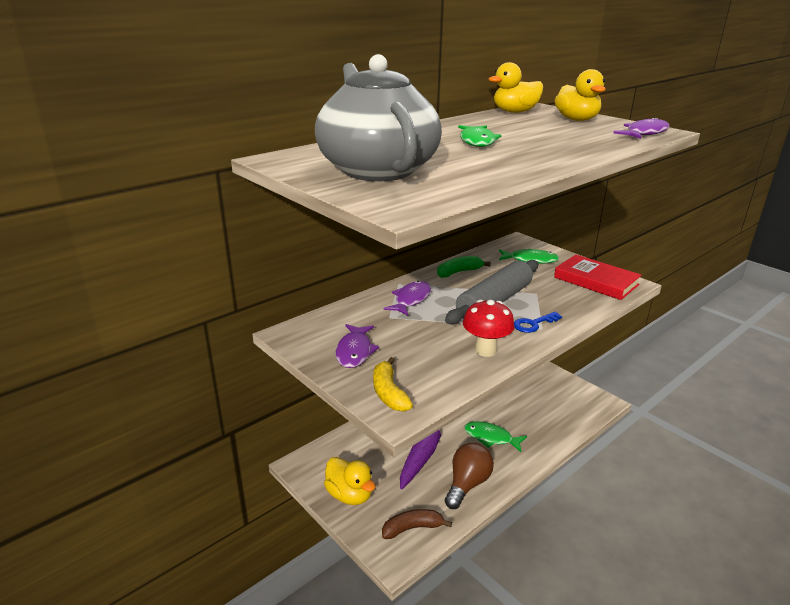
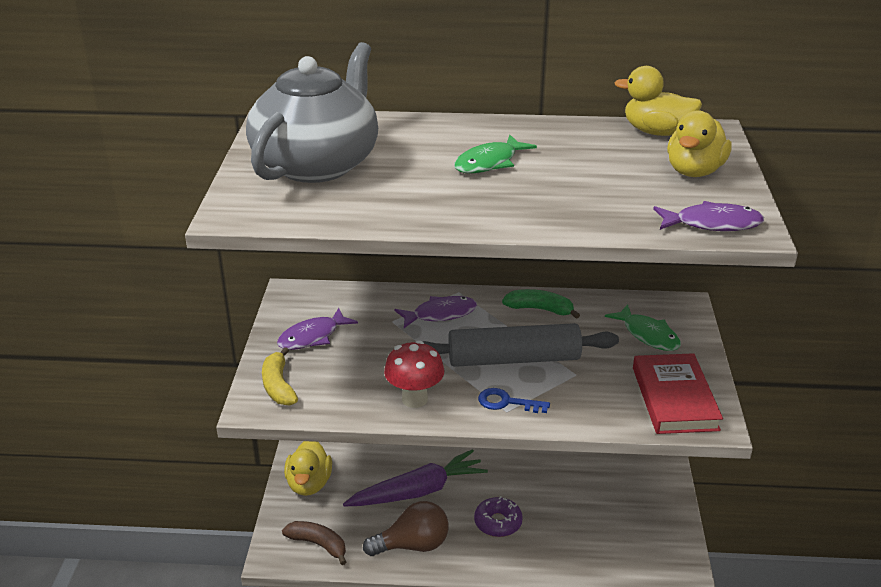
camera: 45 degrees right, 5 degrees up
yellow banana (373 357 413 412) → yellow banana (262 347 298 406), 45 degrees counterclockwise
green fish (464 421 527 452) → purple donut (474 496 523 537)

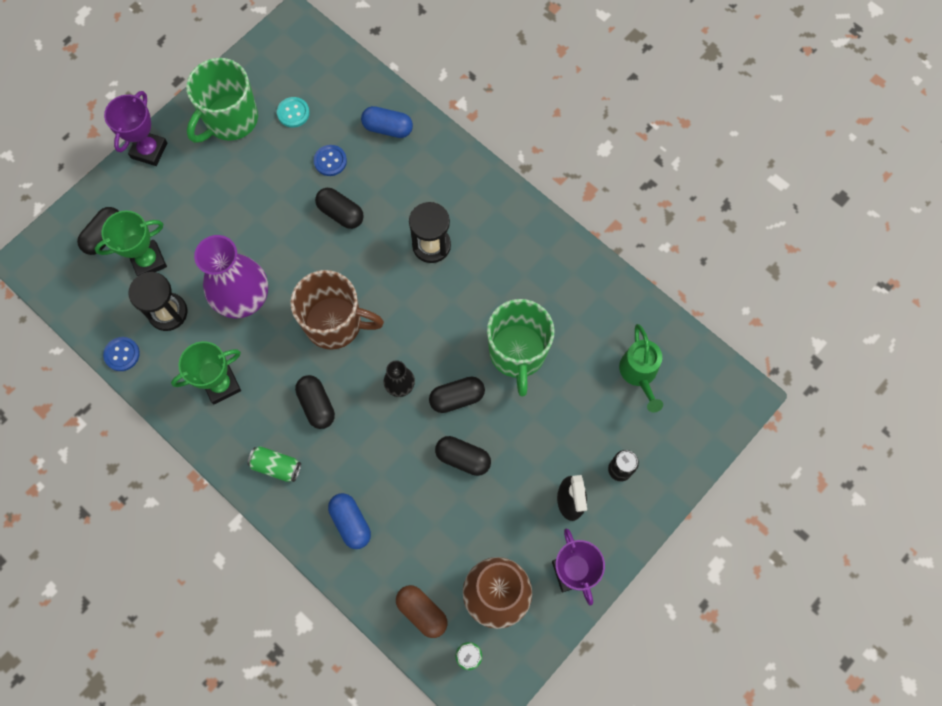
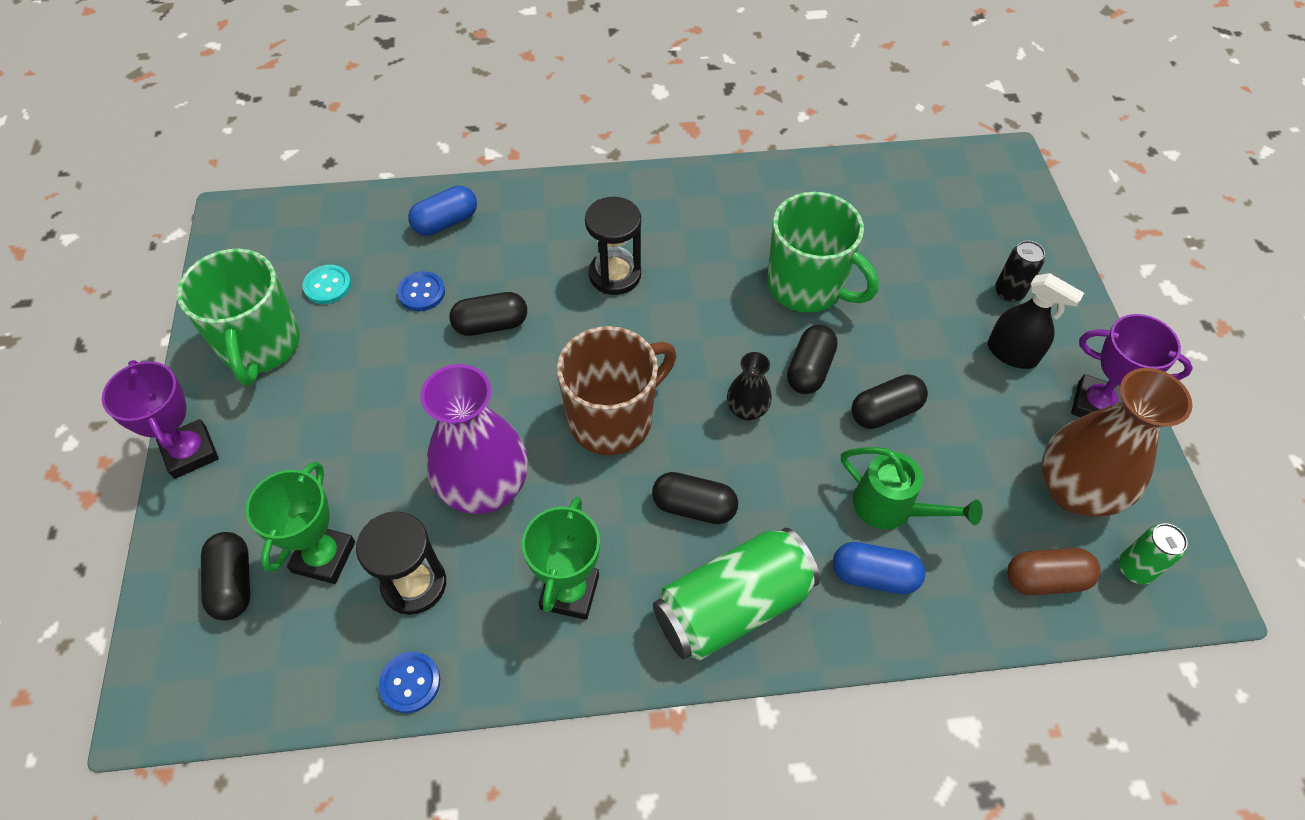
camera: 50 degrees left, 15 degrees down
green watering can (619 324 663 412) → green watering can (841 447 983 530), relocated
green can (248 446 301 482) → green can (653 528 820 660), x1.98

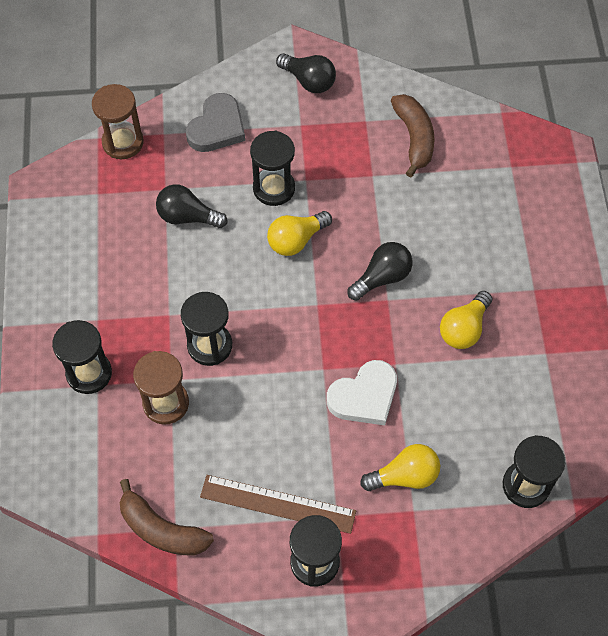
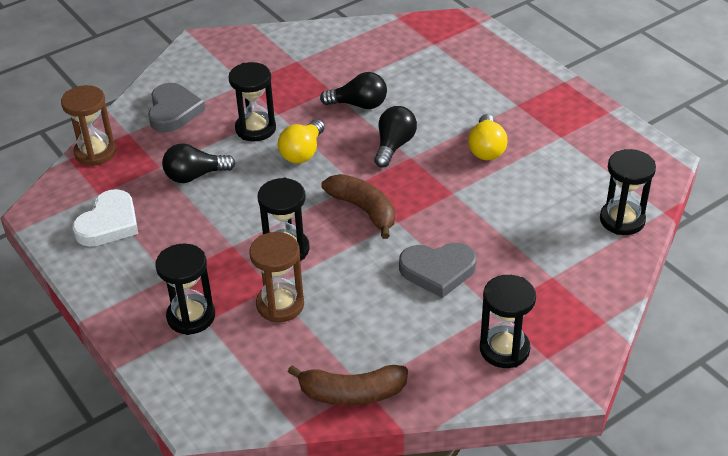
camera: 30 degrees left, 20 degrees down
black light bulb (276 53 336 93) → black light bulb (320 72 387 109), relocated
brown banana (391 94 435 177) → brown banana (322 174 395 239), relocated
white heart (327 360 397 425) → white heart (72 189 138 247), relocated
yellow light bulb (360 444 440 491) → -
brown ruler (200 475 356 534) → -
- → grey heart (399 242 476 298)

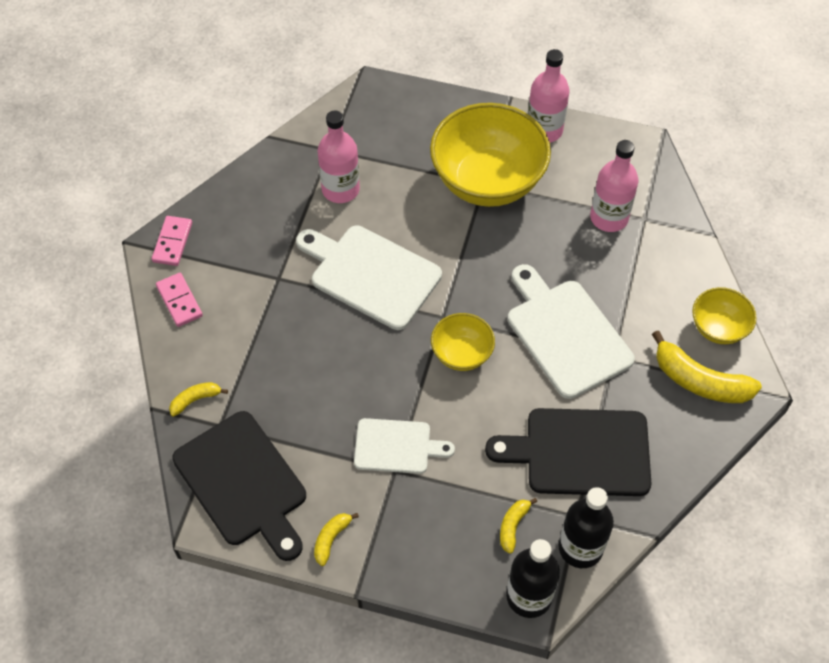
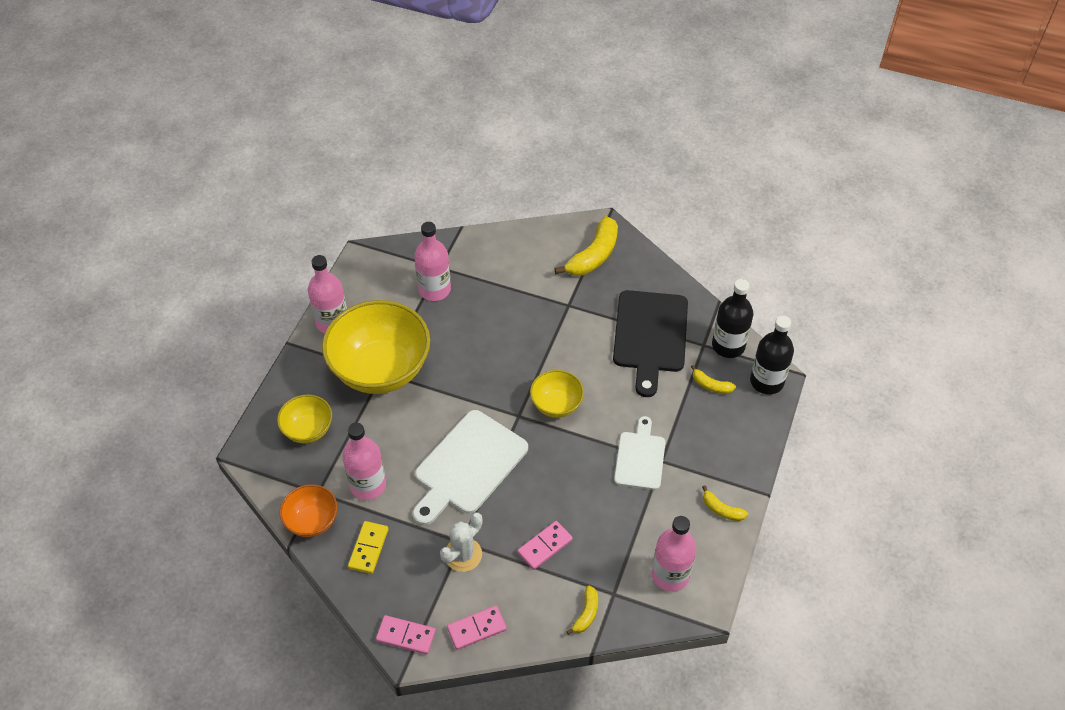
camera: 85 degrees left, 5 degrees down
white cutting board (508 264 635 399) → -
yellow bowl (692 287 757 344) → yellow bowl (277 394 332 443), relocated
yellow banana (169 382 228 417) → yellow banana (566 586 598 635), 135 degrees counterclockwise
black cutting board (172 411 306 561) → pink bottle (652 516 696 592)
- → orange bowl (280 484 338 537)
- → white cactus (440 513 482 572)
- → yellow domino (348 521 389 574)
- → pink domino (517 521 573 570)

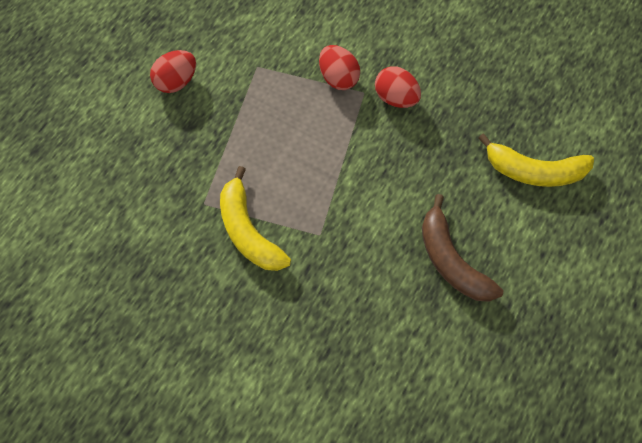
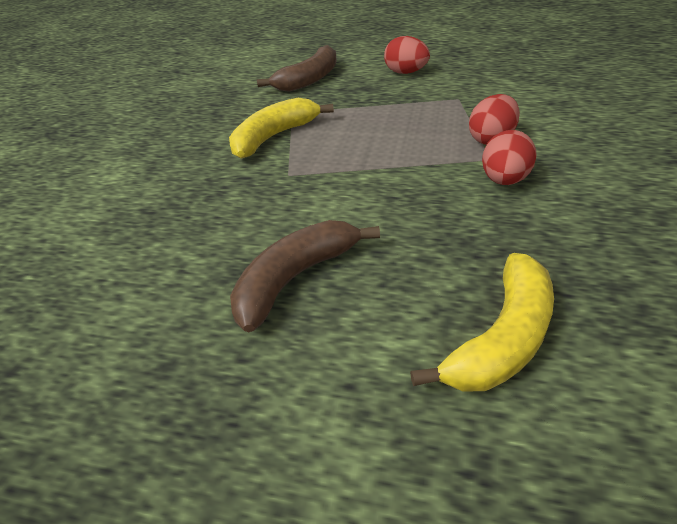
camera: 75 degrees right, 25 degrees down
yellow banana (478 133 594 187) → yellow banana (410 253 554 392), 135 degrees counterclockwise
- → brown banana (257 45 337 92)

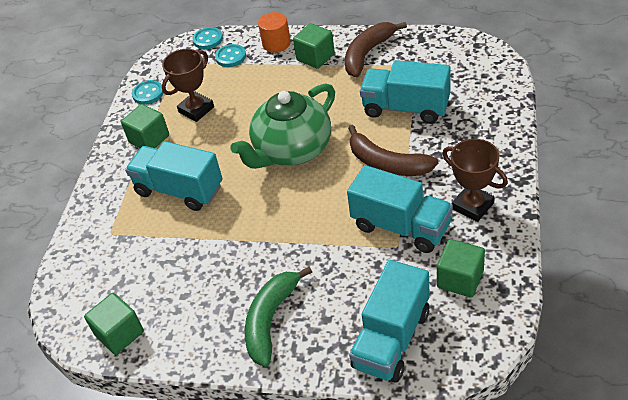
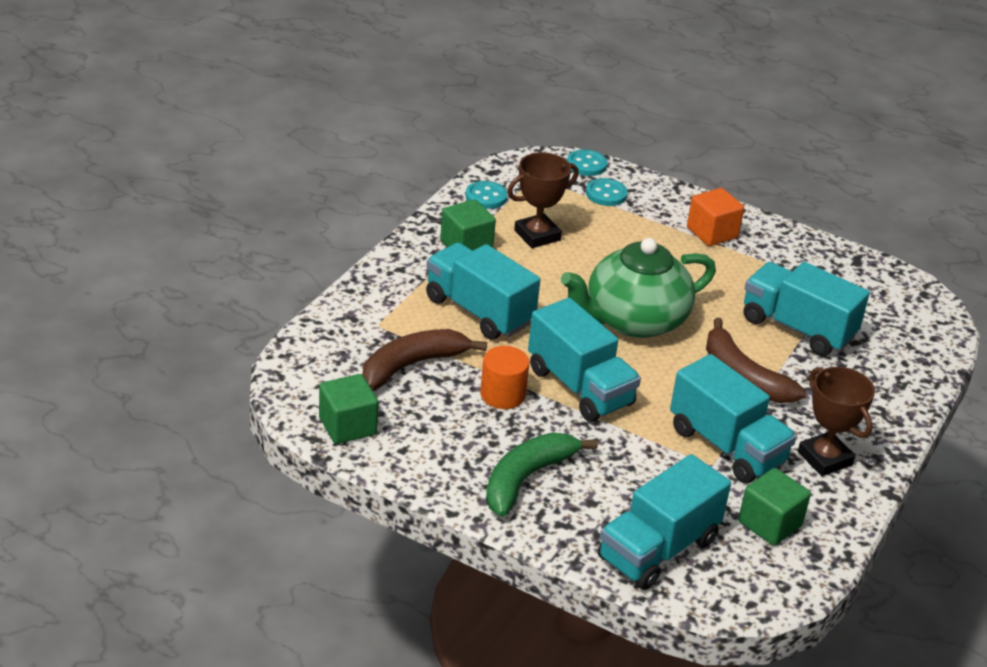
camera: 10 degrees right, 10 degrees down
orange cylinder (258 12 291 53) → orange cylinder (480 346 530 409), relocated
brown banana (345 22 407 77) → brown banana (362 329 487 390), relocated
green cube (293 23 335 69) → orange cube (687 188 744 246)
- → turquoise truck (528 298 641 422)

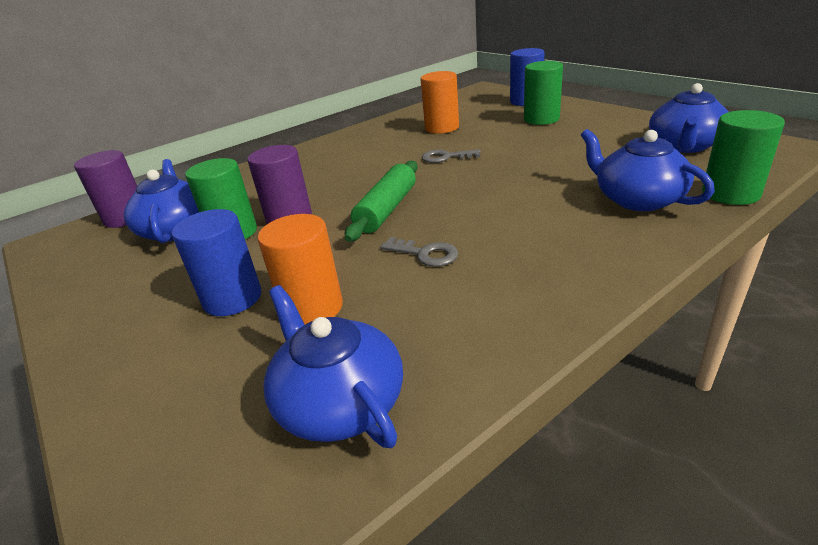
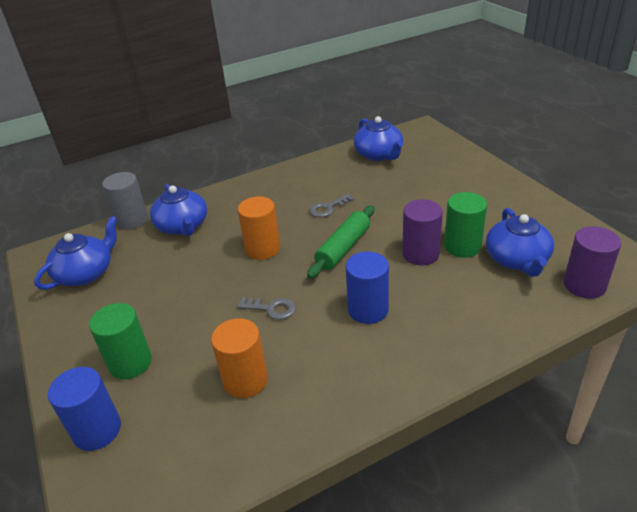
camera: 170 degrees left, 5 degrees up
green cylinder (702 110 785 205) → grey cylinder (102 172 148 230)
blue cylinder (172 209 261 316) → blue cylinder (346 251 389 324), relocated
orange cylinder (258 214 343 325) → orange cylinder (238 196 280 260), relocated
grey key (380 237 458 267) → grey key (309 194 354 217), 75 degrees counterclockwise

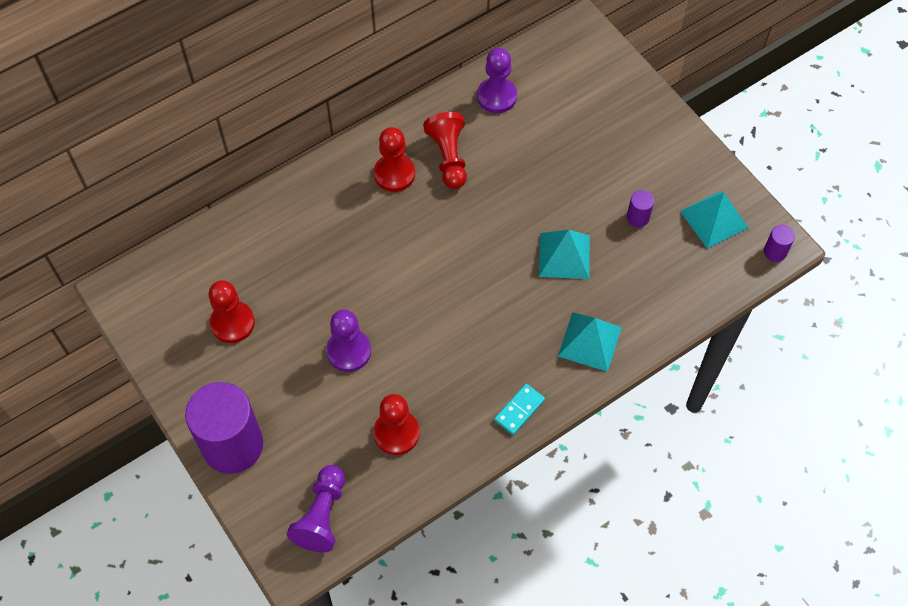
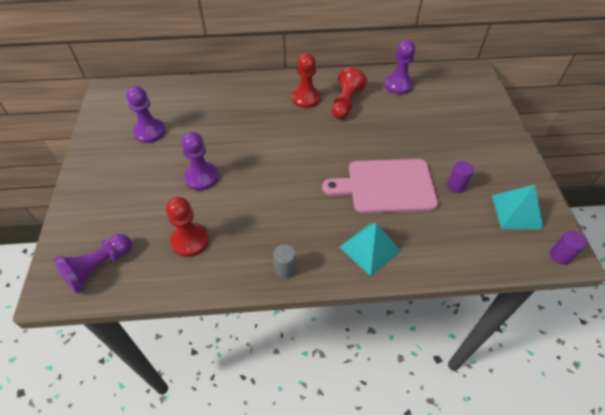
camera: 30 degrees right, 10 degrees down
turquoise pyramid (539 230 590 279) → pink cutting board (322 159 438 213)
red pawn (209 280 255 343) → purple pawn (126 86 166 143)
purple cylinder (185 382 263 474) → -
turquoise domino (494 384 545 435) → grey cylinder (274 244 296 279)

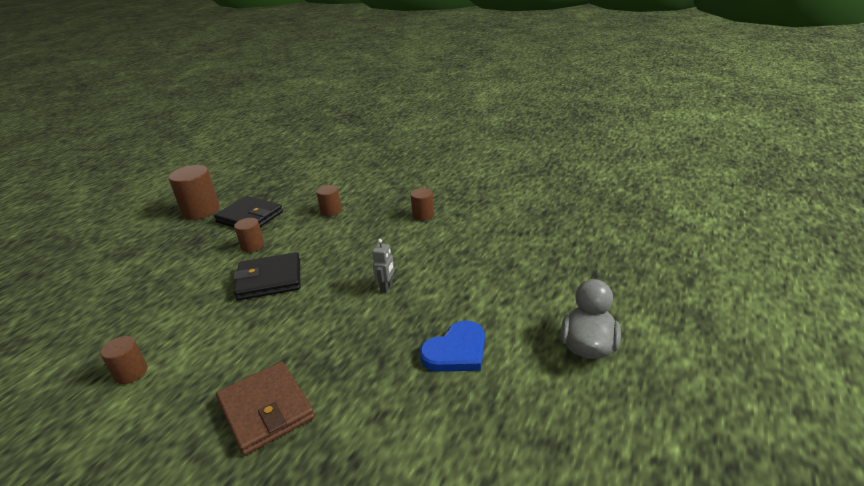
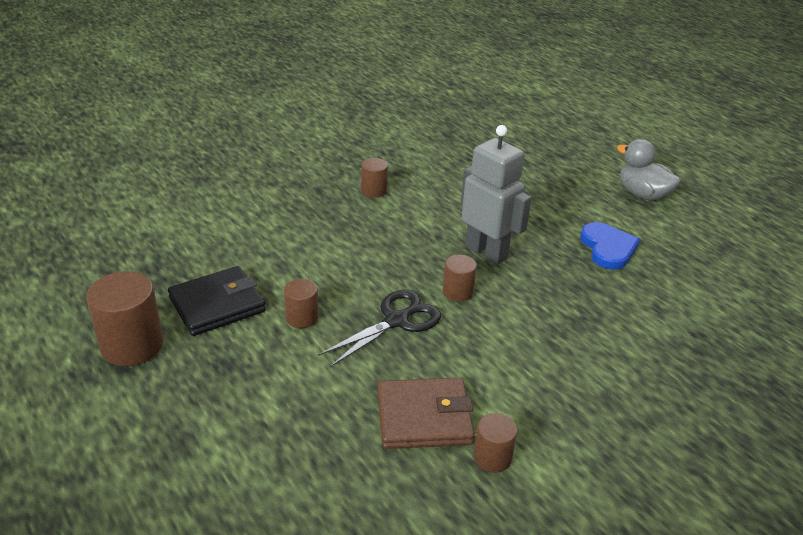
camera: 65 degrees left, 5 degrees up
brown cylinder (316 185 342 216) → brown cylinder (443 255 477 302), relocated
grey robot (372 239 395 293) → grey robot (461 125 532 265), x2.25
black wallet (233 252 300 300) → black scissors (318 290 441 367)
brown wallet (216 361 315 456) → brown wallet (377 378 475 449), relocated

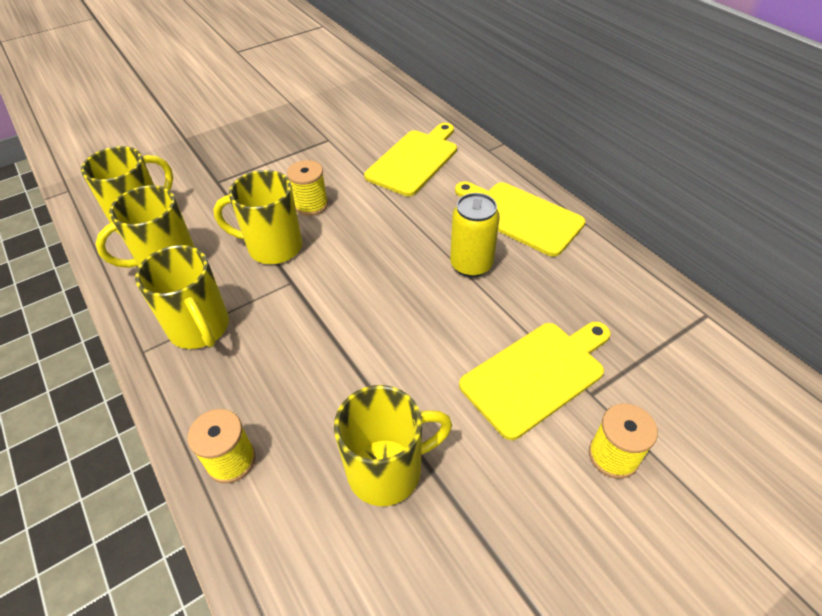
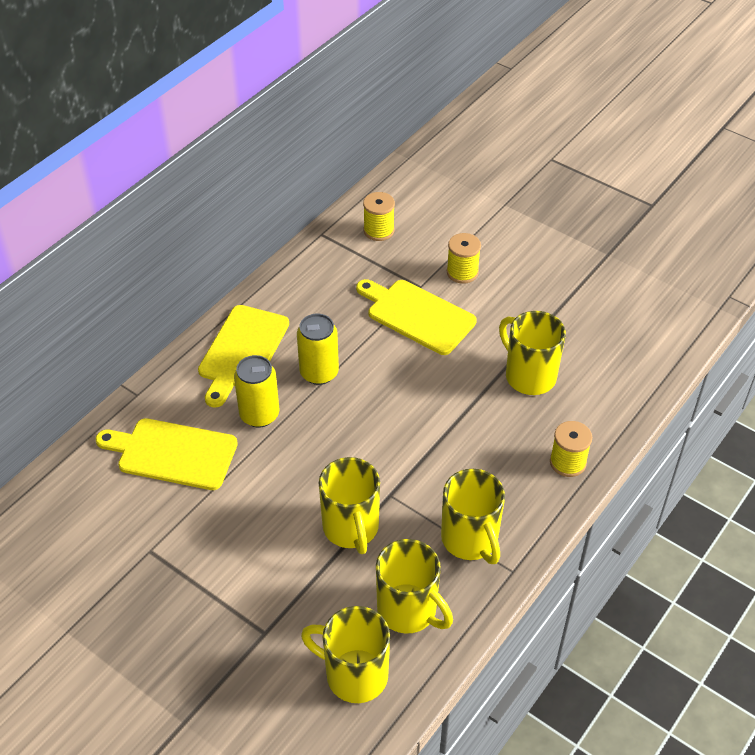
camera: 110 degrees left, 0 degrees up
yellow spool (287 160 328 216) → yellow spool (363 192 395 241), relocated
yellow mug (135 245 229 349) → yellow mug (441 469 505 564), 120 degrees clockwise
- → yellow can (234 355 279 427)

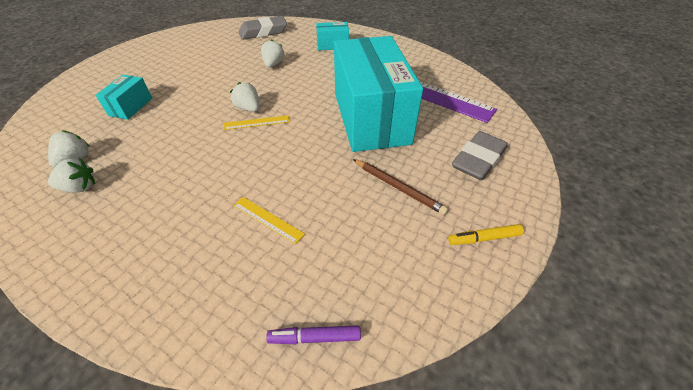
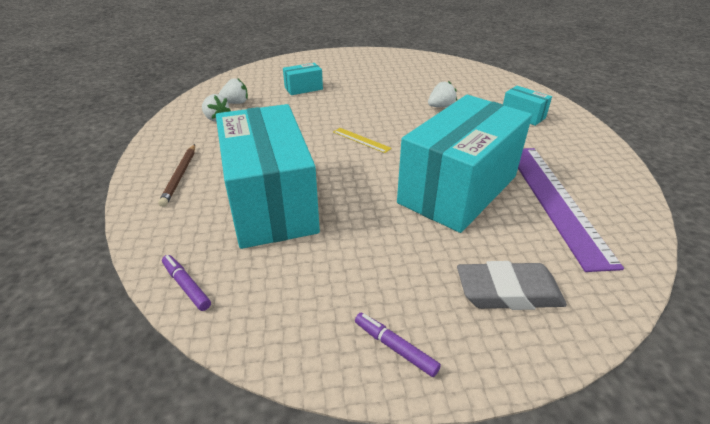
camera: 50 degrees right, 10 degrees down
grey eraser (239 16 287 40) → -
white strawberry (230 82 259 112) → -
brown pencil (353 159 448 215) → brown pencil (158 144 195 207), relocated
yellow ruler (233 197 305 244) → turquoise box (216 104 320 249)
yellow marker (448 224 524 245) → purple marker (355 313 441 377)

